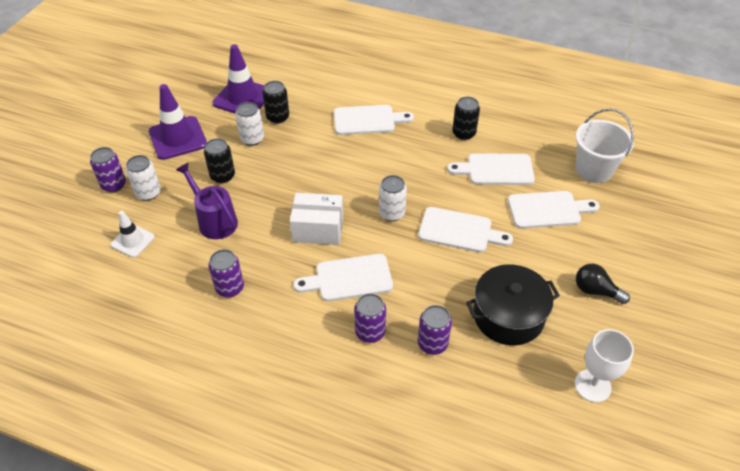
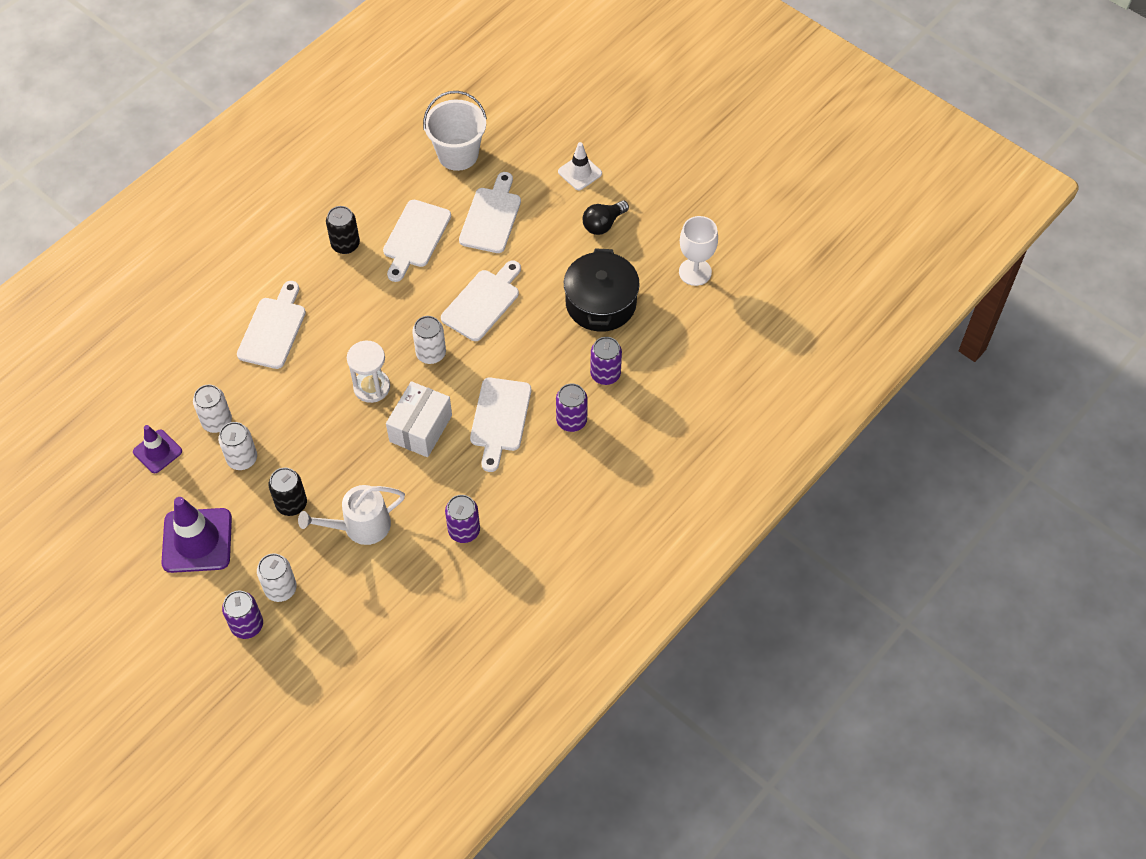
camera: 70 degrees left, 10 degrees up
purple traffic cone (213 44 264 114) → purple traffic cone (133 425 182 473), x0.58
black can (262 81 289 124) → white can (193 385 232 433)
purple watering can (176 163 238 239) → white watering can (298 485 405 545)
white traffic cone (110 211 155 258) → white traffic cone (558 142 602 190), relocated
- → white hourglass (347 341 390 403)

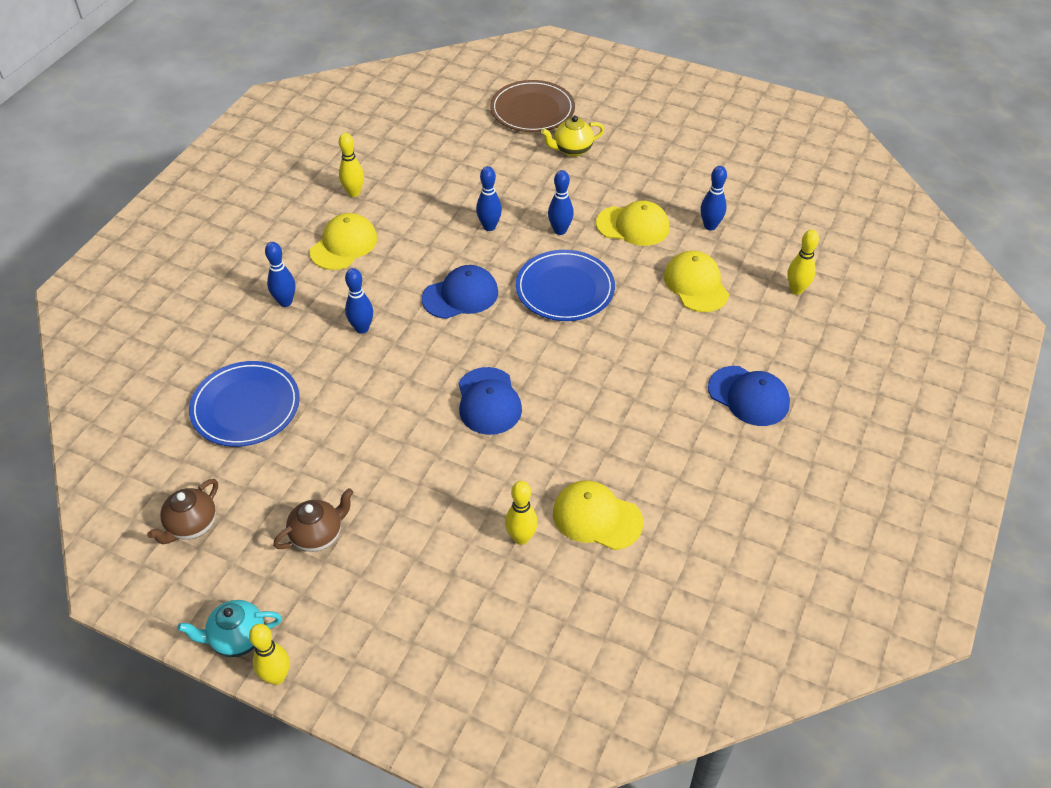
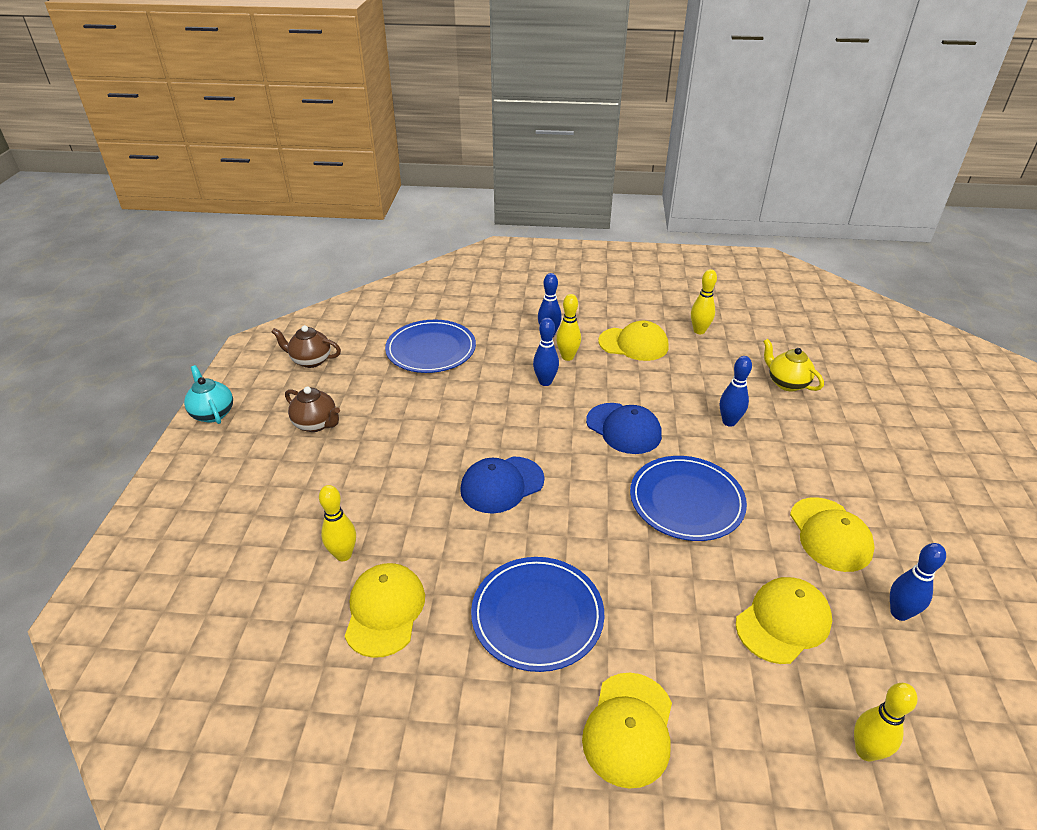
camera: 70 degrees right, 10 degrees down
brown plate (490 80 575 132) → -
yellow teapot (541 116 604 157) → yellow teapot (763 339 824 391), relocated
blue bowling pin (548 170 574 235) → -
blue cap (708 366 790 426) → yellow cap (582 673 672 789)
yellow bowling pin (249 624 290 685) → yellow bowling pin (556 294 581 361), relocated
- → blue plate (471 557 604 672)

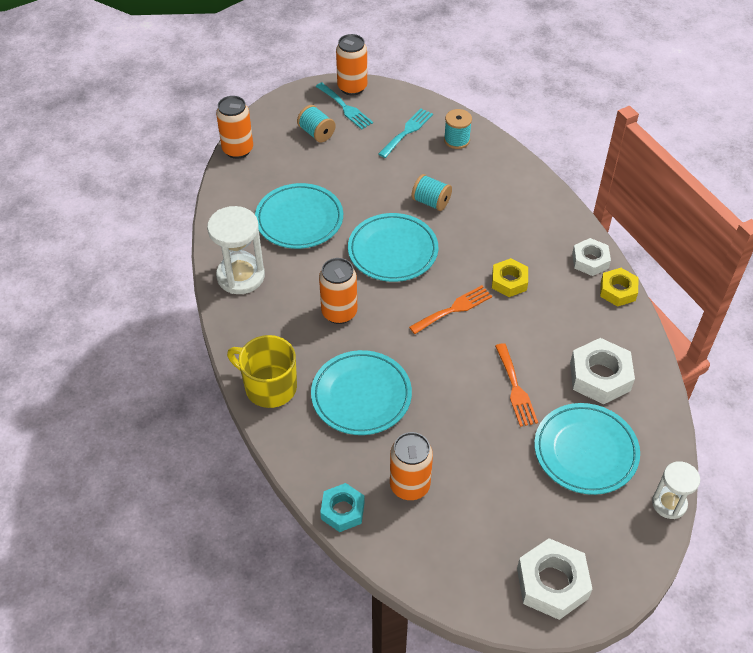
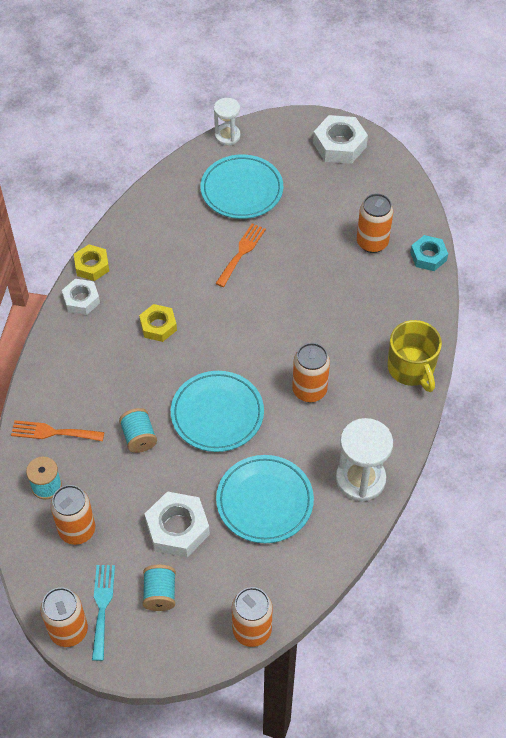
camera: 140 degrees left, 5 degrees up
turquoise fork (379 108 433 158) → orange can (51 485 95 545)
orange fork (409 285 492 334) → orange fork (11 420 104 441), relocated
white nut (570 338 635 404) → white nut (145 491 210 557), relocated
turquoise plate (311 350 412 435) → -

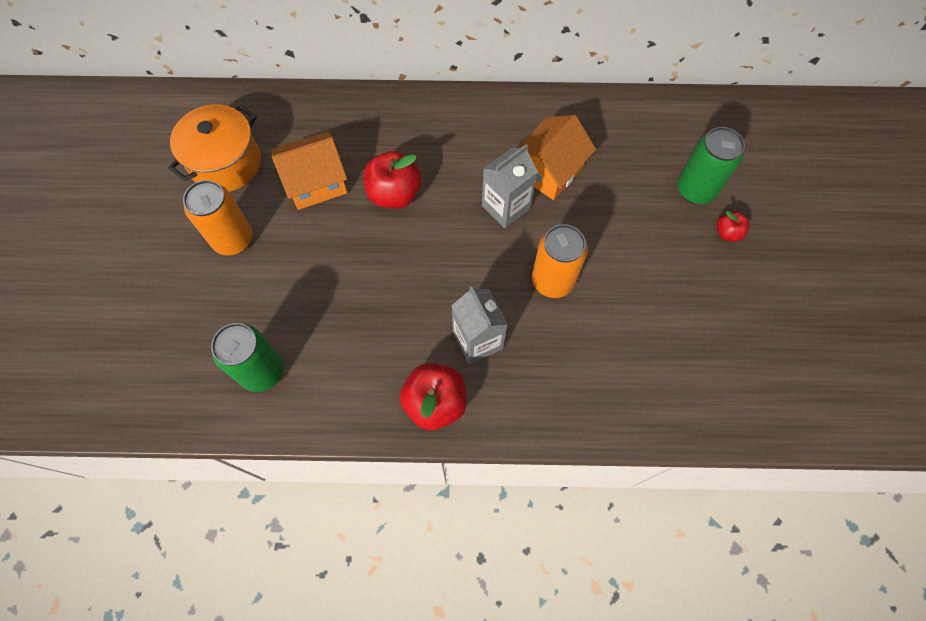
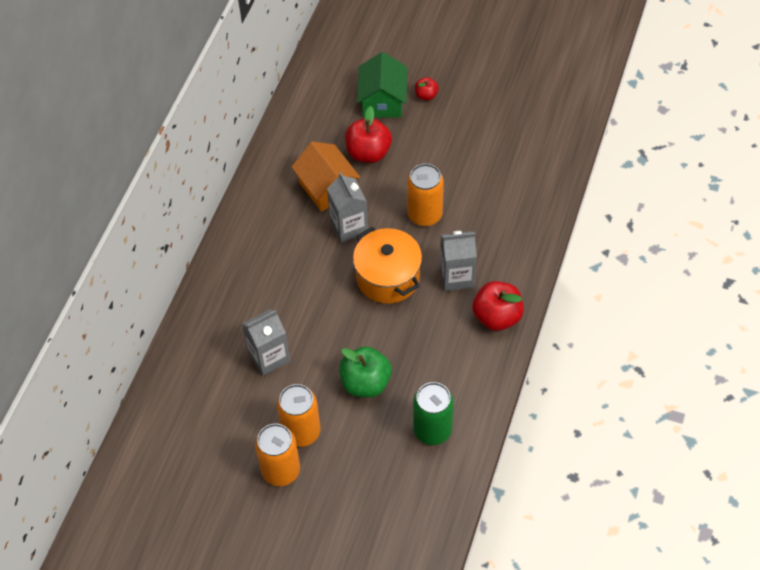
camera: 70 degrees left, 10 degrees down
orange pot (168 105 261 192) → orange pot (353 226 422 304), relocated
green can (677 127 745 204) → green house (357 52 407 118)
orange house (271 131 347 210) → grey carton (242 309 290 376)
red apple (364 151 422 209) → red apple (345 106 392 163), relocated
- → green apple (339 346 392 398)
- → orange can (255 424 300 486)

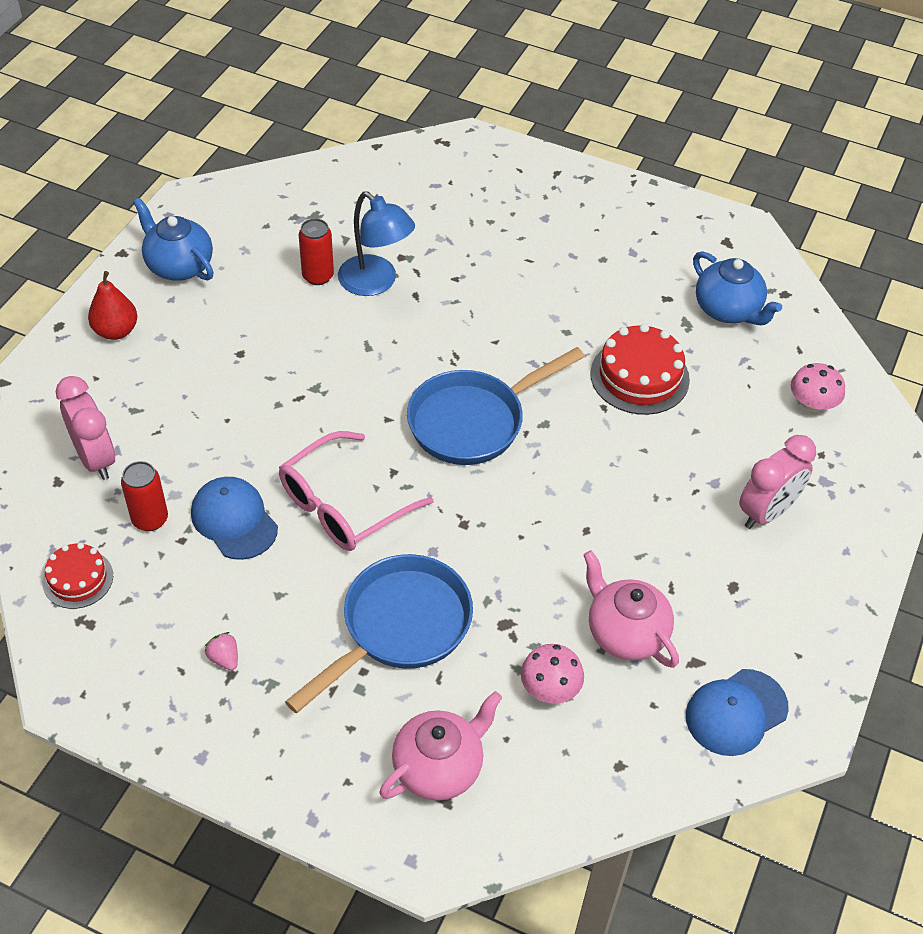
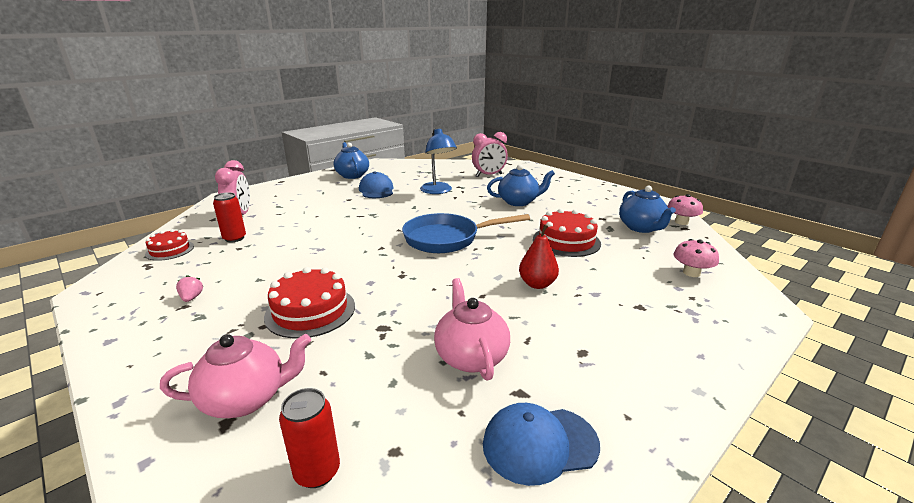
camera: 25 degrees right, 25 degrees down
red can (299 218 334 285) → red can (279 388 340 488), relocated
red pear (88 271 137 340) → red pear (519 224 559 289), relocated
pink glasses (279 431 433 551) → -
pink clock (739 435 816 529) → pink clock (472 132 508 176), relocated
blue cap (191 477 278 560) → blue cap (359 171 393 198), relocated
blue pan (285 554 473 713) → red cake (264 267 355 338)
pink mushroom (521 644 584 704) → pink mushroom (668 194 703 225), relocated
- → blue teapot (487 165 555 206)

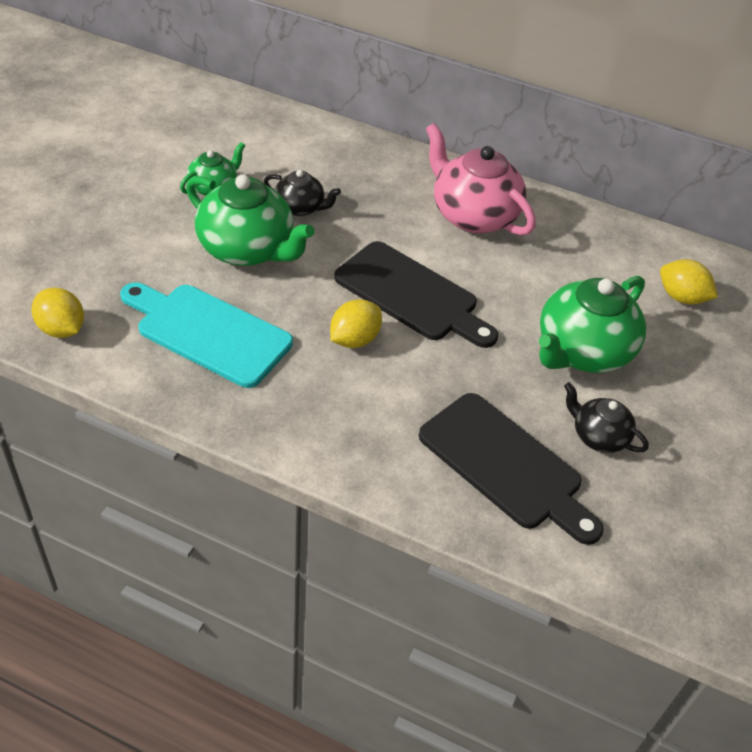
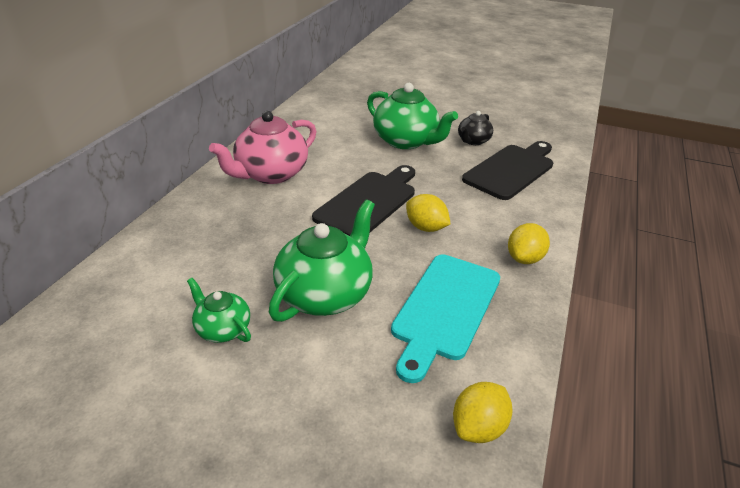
camera: 90 degrees left, 10 degrees down
black teapot (264 170 341 216) → -
yellow lemon (660 259 718 305) → yellow lemon (508 223 550 264), relocated

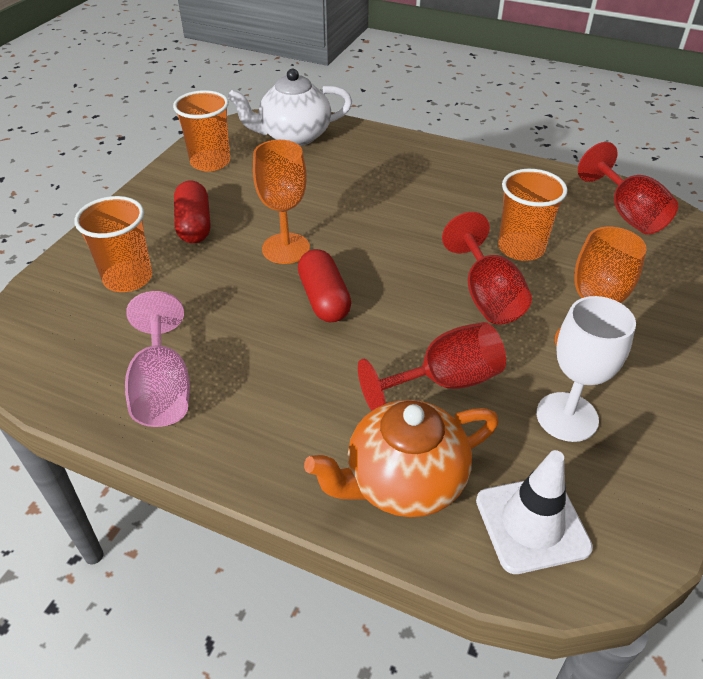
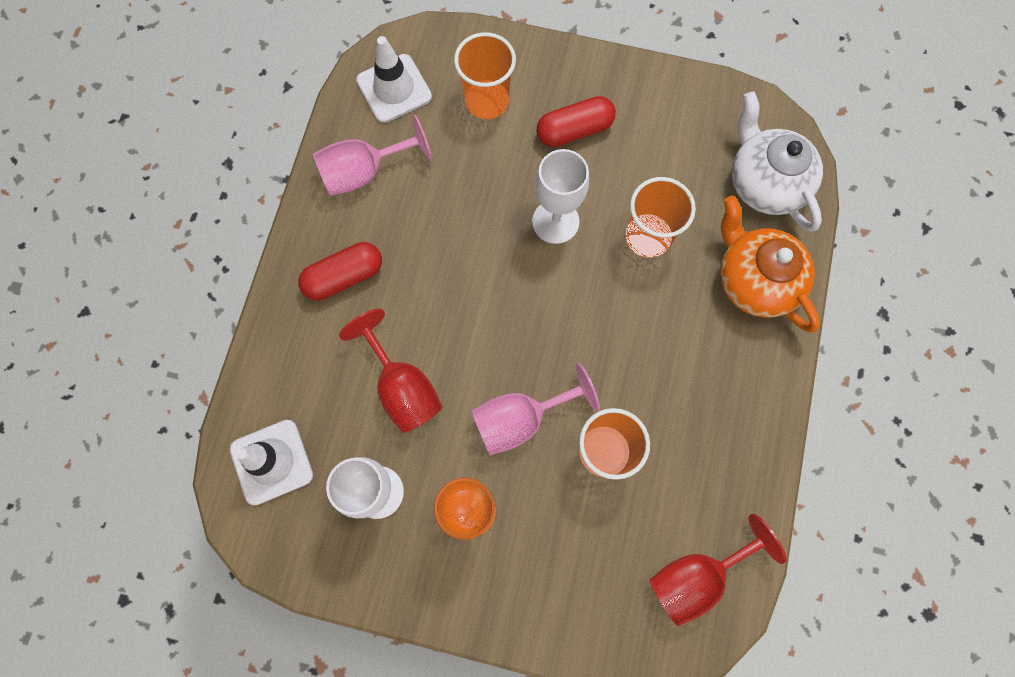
camera: 80 degrees right, 30 degrees up
orange cup (173 90 230 172) → orange cup (626 177 696 258), relocated
orange goblet (253 140 310 264) → white goblet (532 149 589 244)
red goblet (442 212 532 324) → pink goblet (471 363 600 455)
red capsule (298 249 351 322) → red capsule (298 242 382 300), relocated
orange teapot (304 400 498 517) → orange teapot (720 196 820 332), relocated
- → white traffic cone (356 36 432 123)

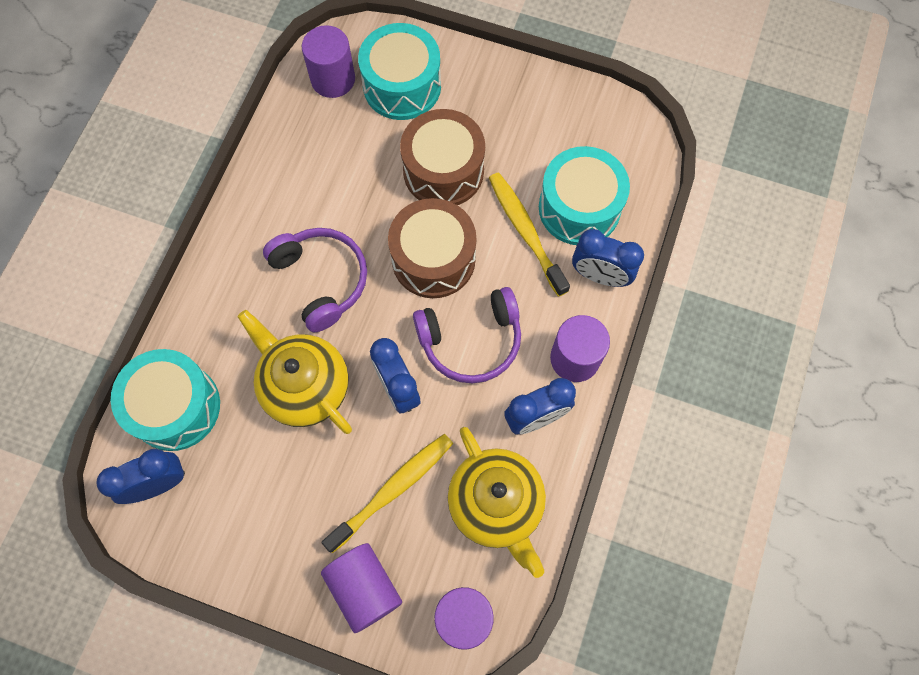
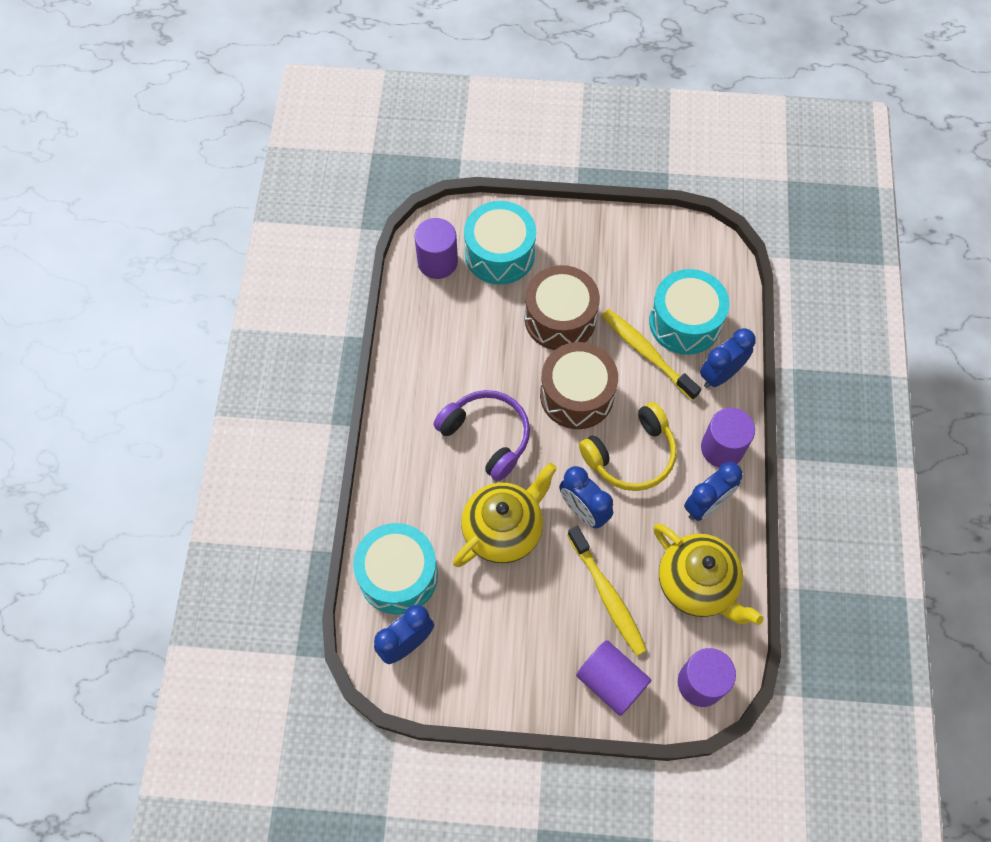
camera: 15 degrees left, 5 degrees down
blue clock (572 229 644 287) → blue clock (700 328 756 388), 135 degrees clockwise
purple headphones (413 287 521 384) → yellow headphones (579 402 677 491)
yellow teapot (238 310 352 434) → yellow teapot (453 463 557 567), 105 degrees clockwise
yellow toothbrush (322 434 453 553) → yellow toothbrush (567 526 647 656), 120 degrees clockwise

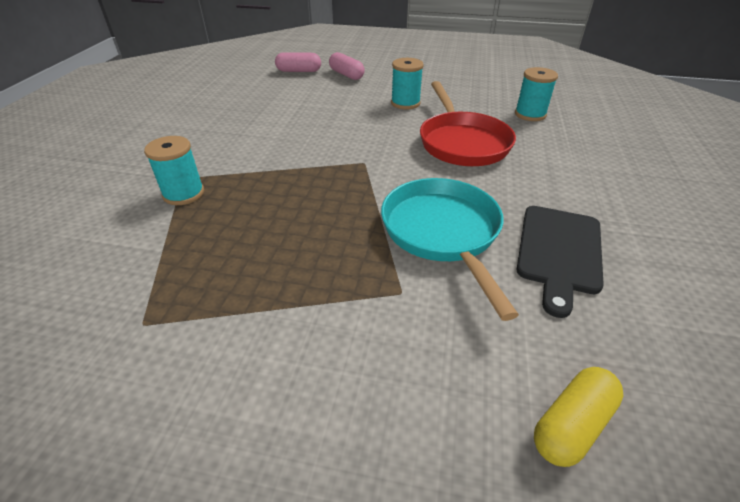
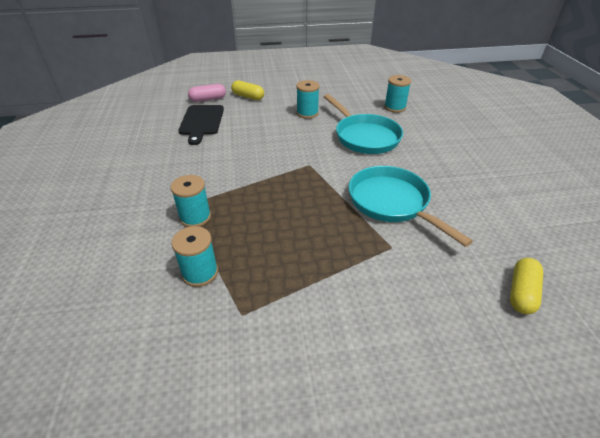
camera: 20 degrees left, 0 degrees up
pink capsule (329 52 365 80) → yellow capsule (231 80 264 100)
red pan (420 81 516 166) → turquoise pan (324 94 403 154)
black cutting board (517 206 604 318) → black cutting board (178 105 224 145), relocated
- → turquoise spool (171 226 218 287)

